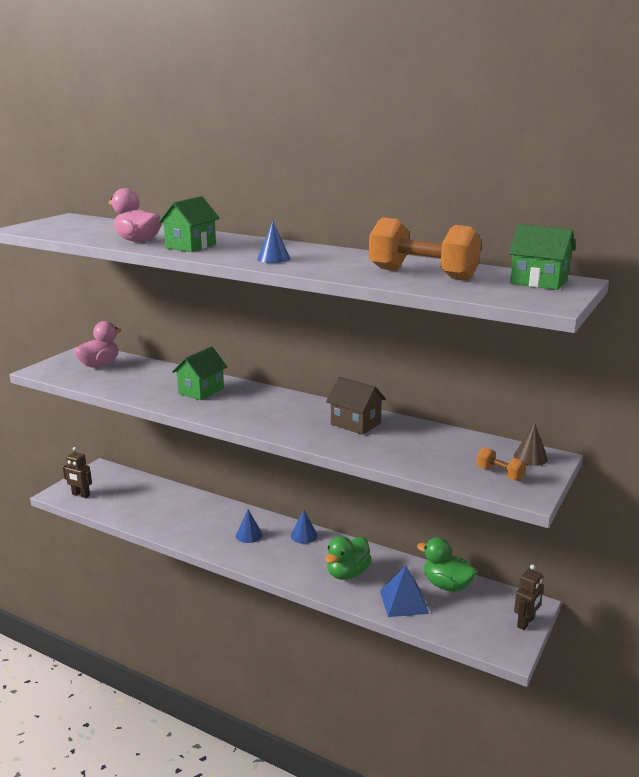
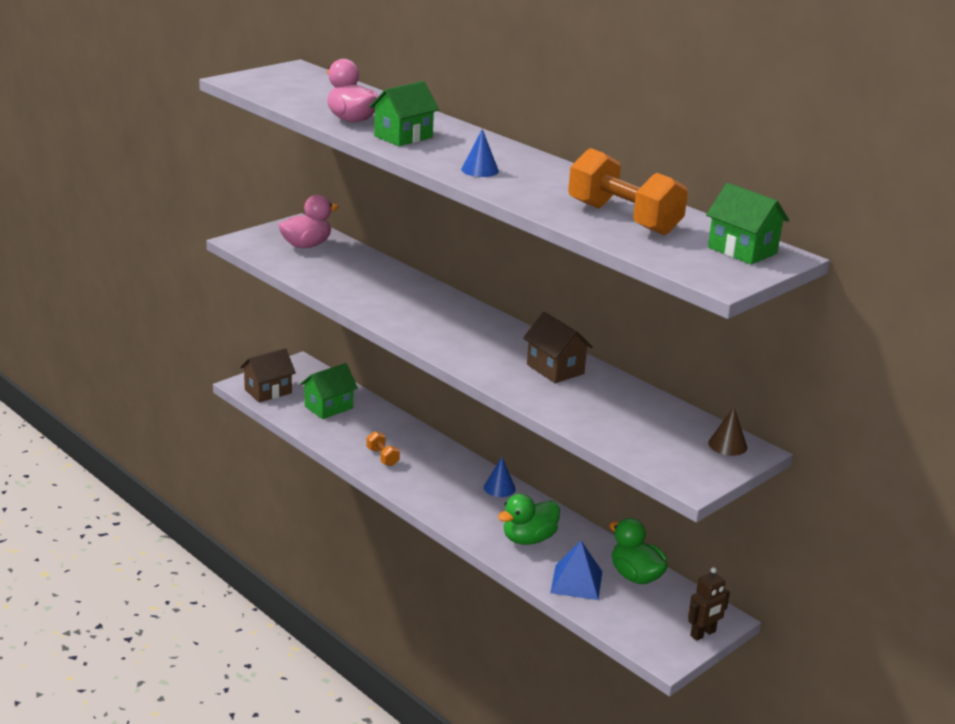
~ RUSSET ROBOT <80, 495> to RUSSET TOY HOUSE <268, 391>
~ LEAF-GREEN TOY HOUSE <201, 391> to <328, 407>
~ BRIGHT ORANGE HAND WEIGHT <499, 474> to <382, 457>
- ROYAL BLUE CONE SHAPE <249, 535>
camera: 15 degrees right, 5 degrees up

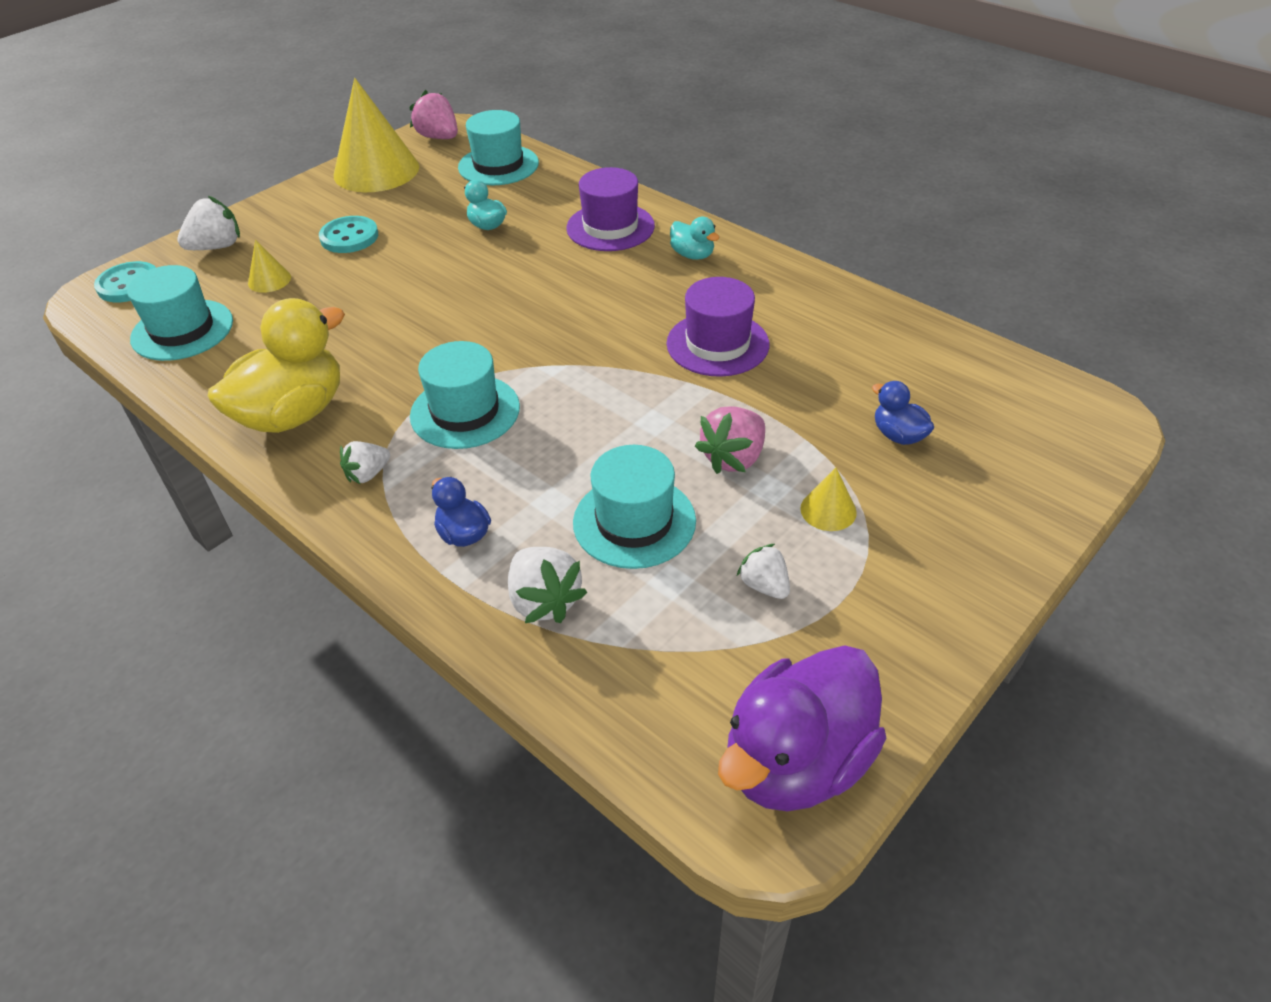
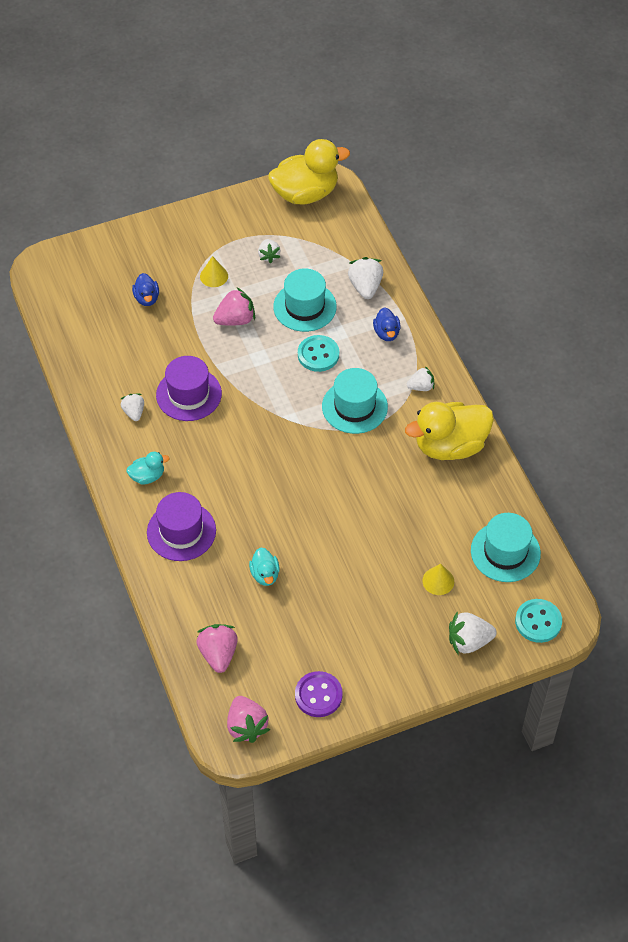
+ PURE WHITE TOY STRAWBERRY <134, 412>
~ TEAL RUBBER DUCK <692, 255> = <147, 476> 90 degrees clockwise
~ TEAL HAT <498, 165> to ROSE-PINK TOY STRAWBERRY <218, 654>
~ VIOLET RUBBER DUCK <796, 761> to BRIGHT YELLOW RUBBER DUCK <305, 193>
~ BRIGHT YELLOW CONE SHAPE <376, 170> to VIOLET BUTTON <318, 695>
~ TEAL BUTTON <349, 237> to <318, 354>
camera: 155 degrees left, 10 degrees up

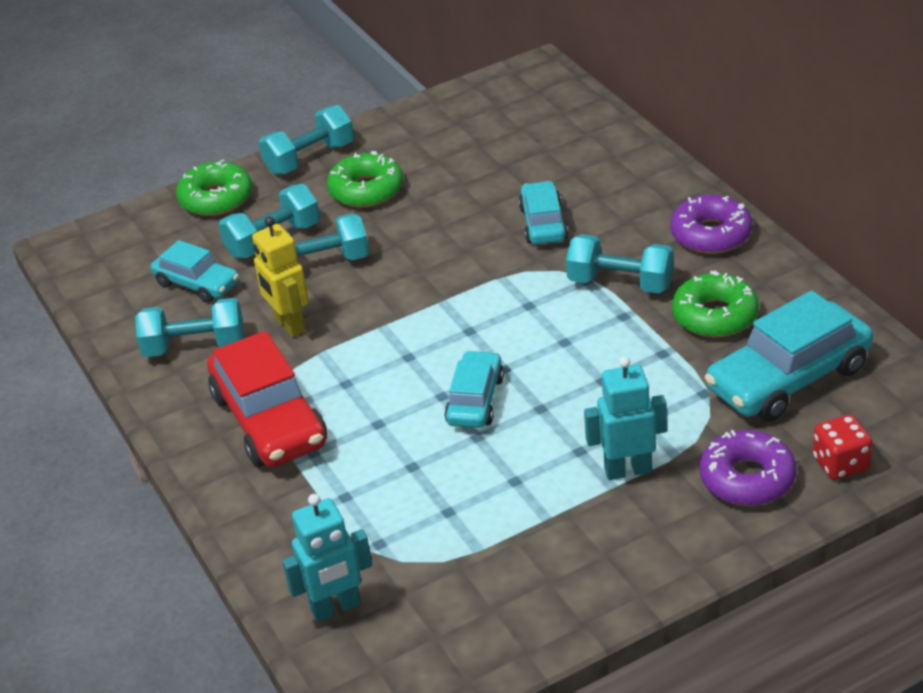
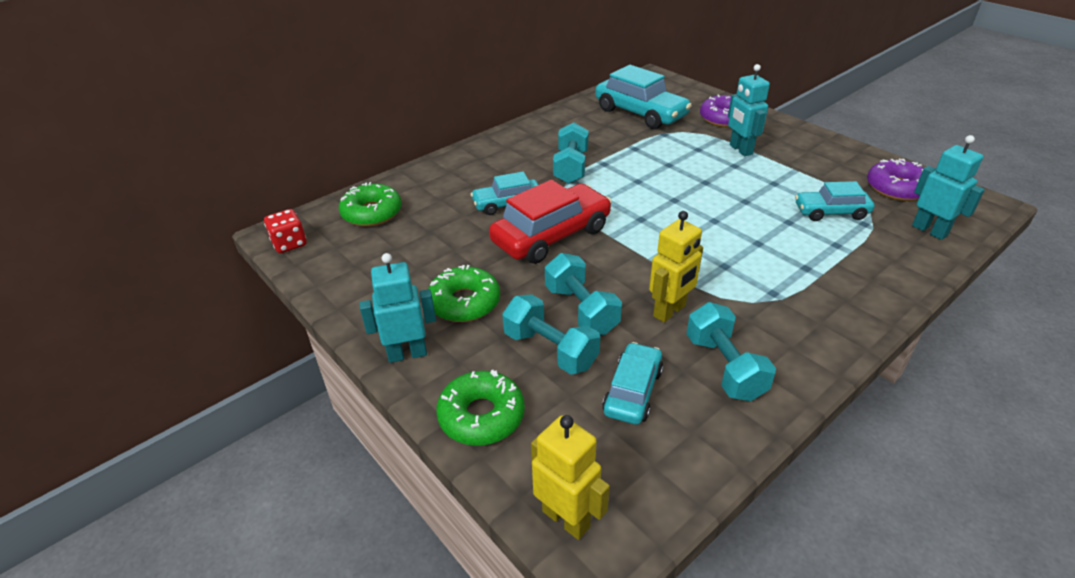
~ SCARLET DIE <840, 464> to <289, 244>
~ LEAF-GREEN DONUT <714, 316> to <372, 213>
~ TEAL HAND WEIGHT <310, 158> to TEAL ROBOT <407, 354>
~ SCARLET CAR <269, 420> to <551, 235>
+ BRIGHT YELLOW ROBOT <566, 518>
~ TEAL CAR <475, 400> to <831, 212>
~ VIOLET DONUT <711, 234> to <897, 188>
camera: 105 degrees left, 0 degrees up

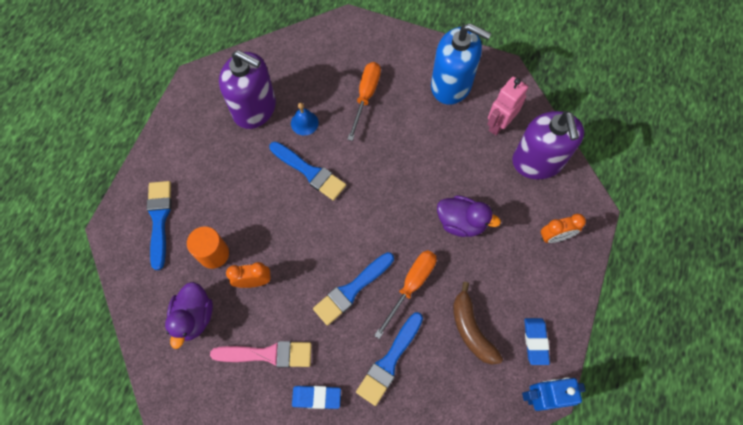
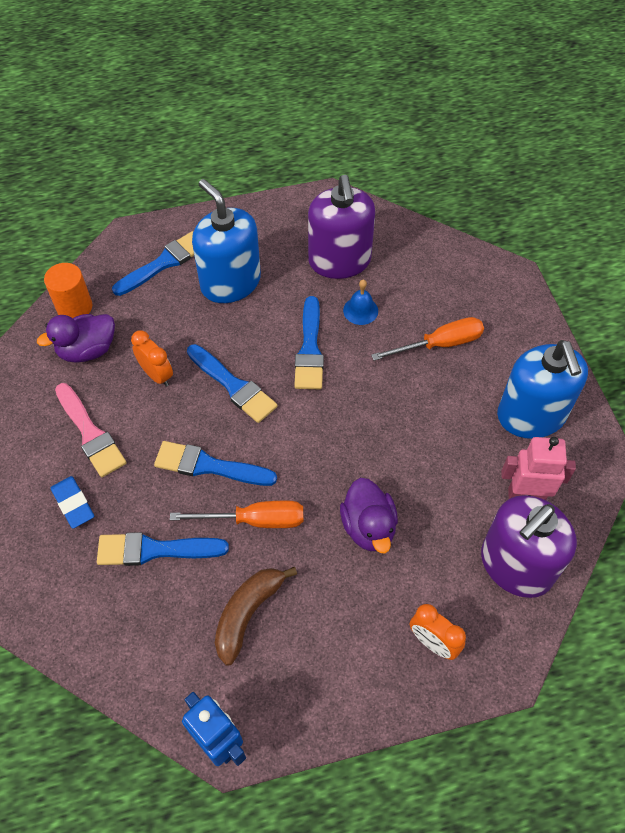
~ BRIGHT ORANGE CYLINDER <214, 254> to <74, 307>
+ ROYAL BLUE BRUSH <233, 386>
+ ROYAL BLUE PUMP BOTTLE <230, 283>
- ROYAL BLUE ERASER <535, 341>
camera: 55 degrees right, 10 degrees down

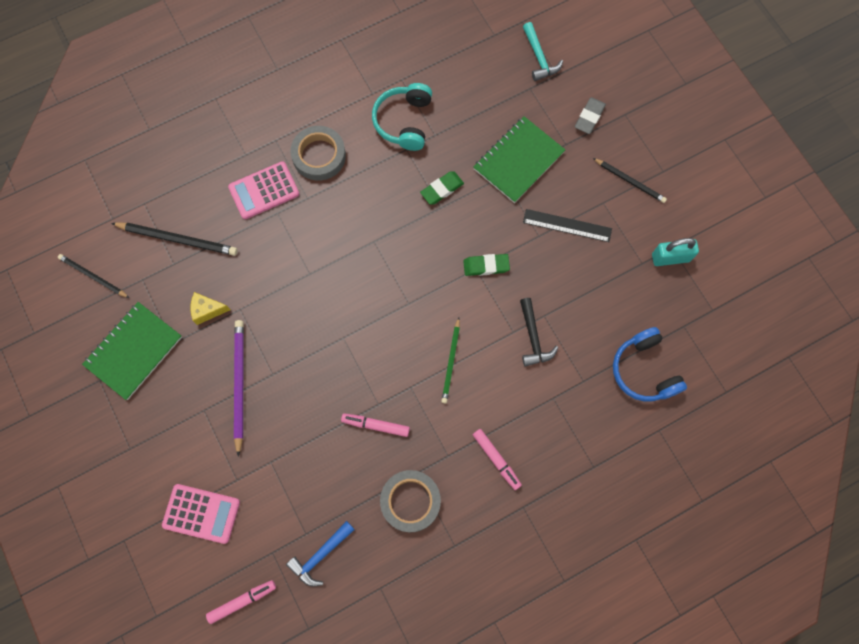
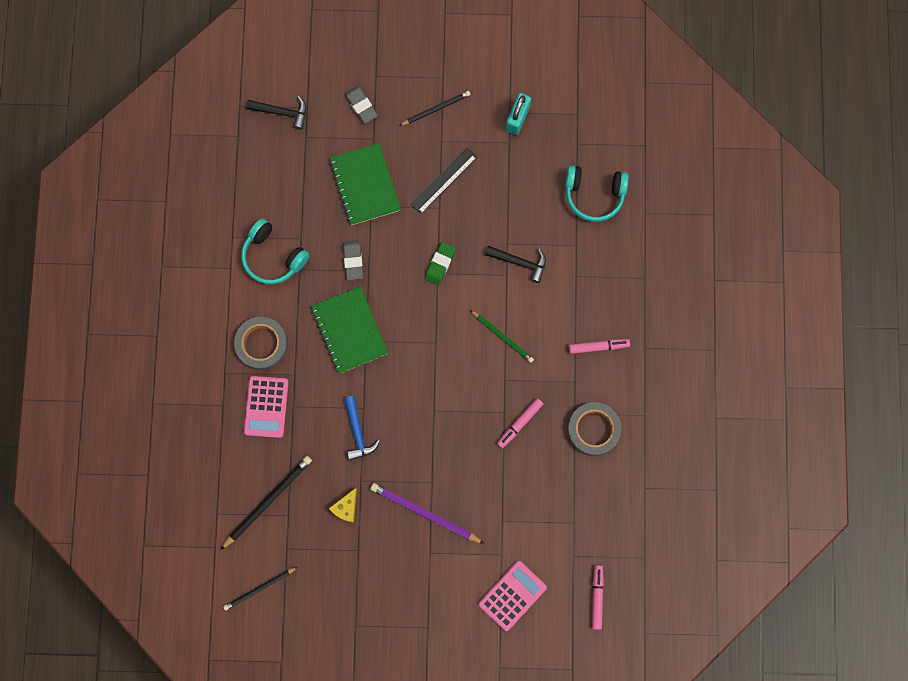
~ TEAL HAMMER <539, 58> to BLACK HAMMER <282, 112>
~ LEAF-GREEN NOTEPAD <134, 351> to <349, 330>
~ LEAF-GREEN ERASER <442, 189> to GRAY ERASER <353, 261>
~ ROYAL BLUE HAMMER <320, 555> to <358, 432>
~ ROYAL BLUE OVER-EAR HEADPHONES <644, 370> to TEAL OVER-EAR HEADPHONES <594, 195>
camera: 60 degrees left, 5 degrees up

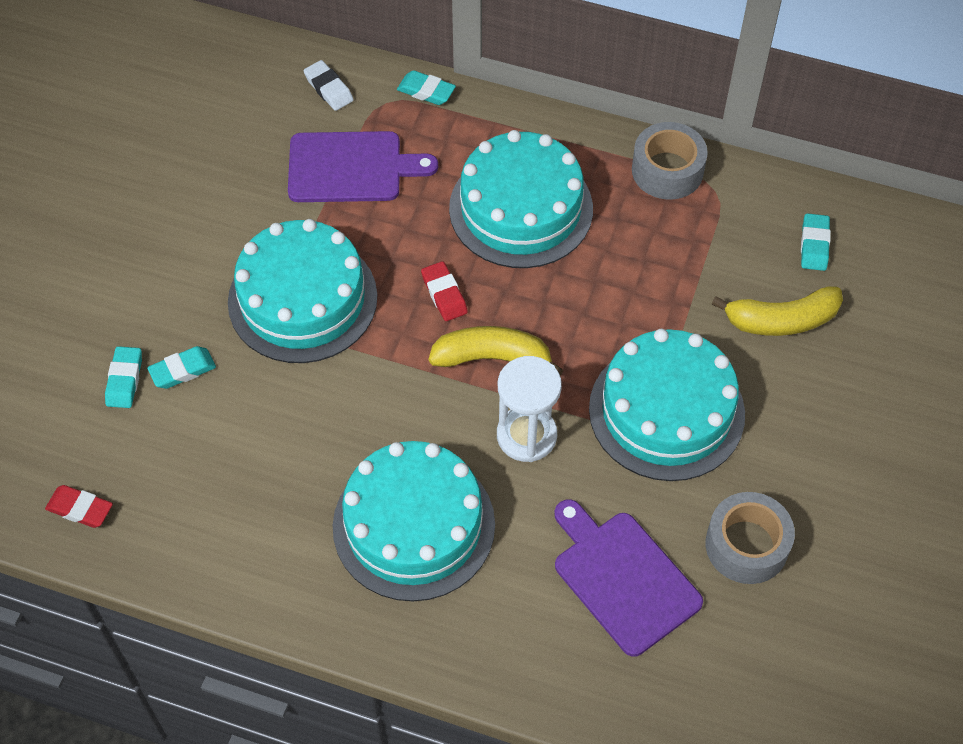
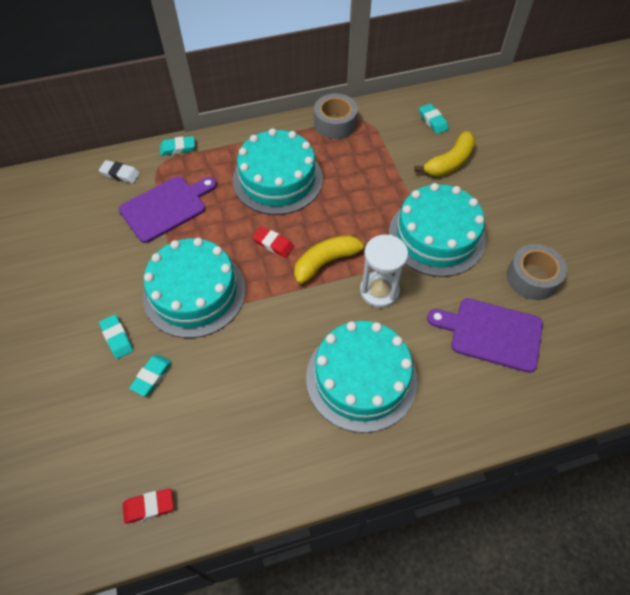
~ TEAL ERASER <124, 380> to <117, 338>
camera: 35 degrees left, 0 degrees up

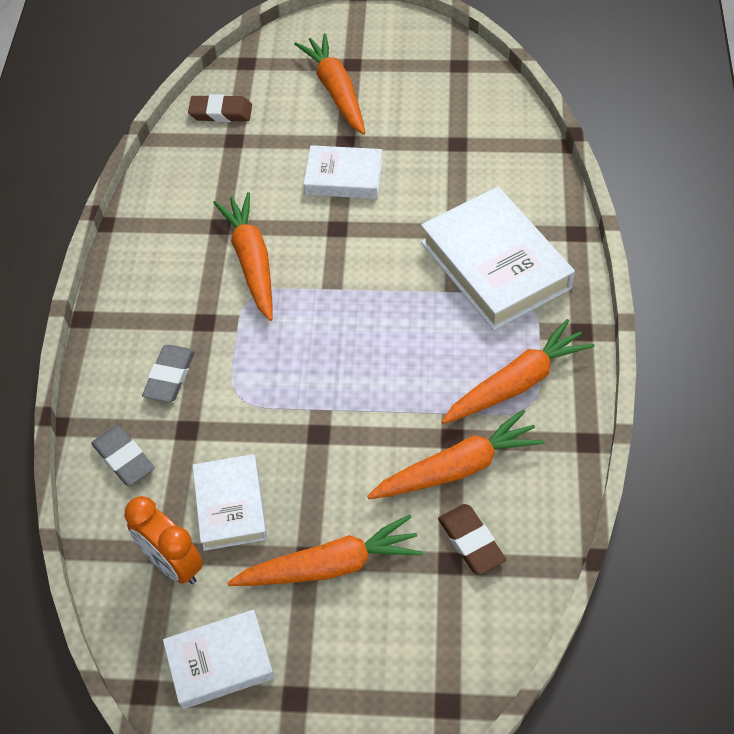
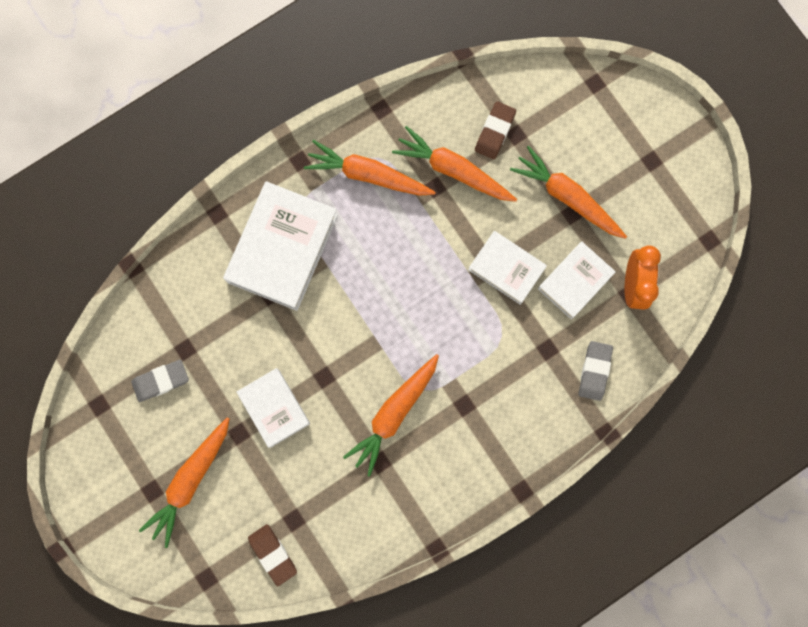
~ GRAY ERASER <170, 376> to <161, 381>
~ PURE WHITE BOOK <220, 662> to <506, 269>
camera: 130 degrees left, 25 degrees up

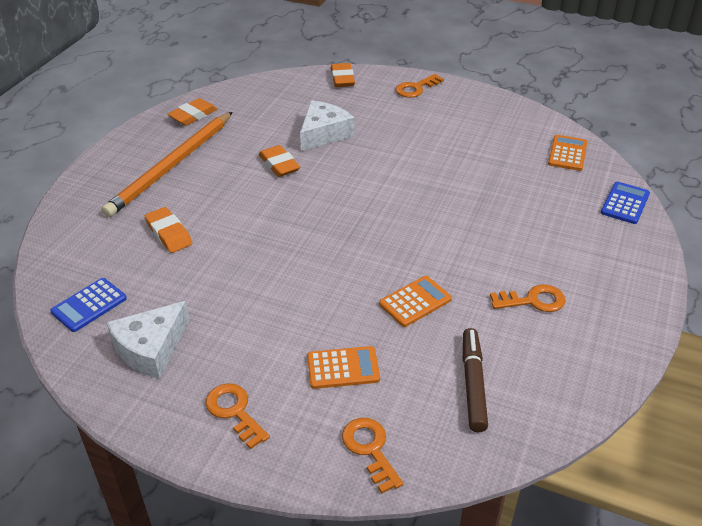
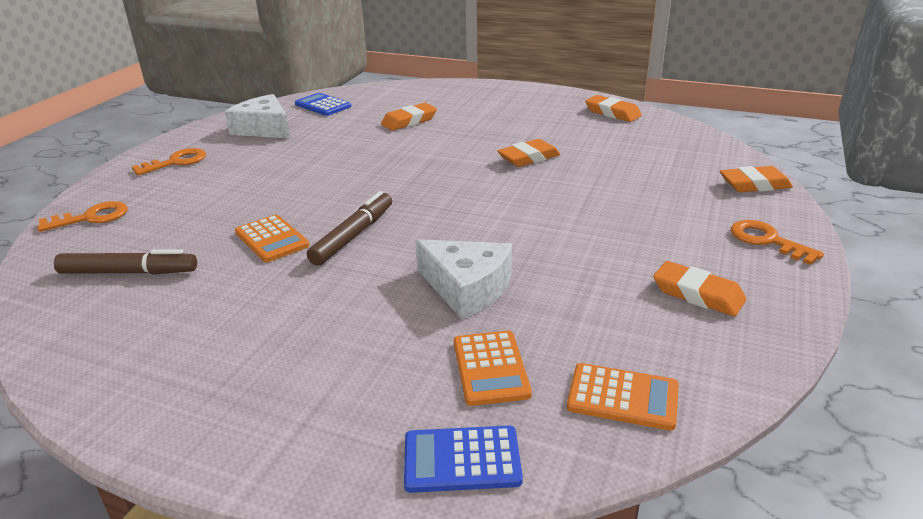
+ RUSSET MARKER PEN <353, 236>
~ ROYAL BLUE CALCULATOR <625, 203> = <462, 460> 150 degrees clockwise
~ PURE WHITE CHEESE WEDGE <324, 133> to <467, 288>
~ BRIGHT ORANGE CALCULATOR <343, 368> to <491, 368>
+ BRIGHT ORANGE ERASER <698, 294>
- BRIGHT ORANGE LEAD PENCIL <171, 166>
- BRIGHT ORANGE LATCHKEY <533, 300>
camera: 90 degrees right, 10 degrees down

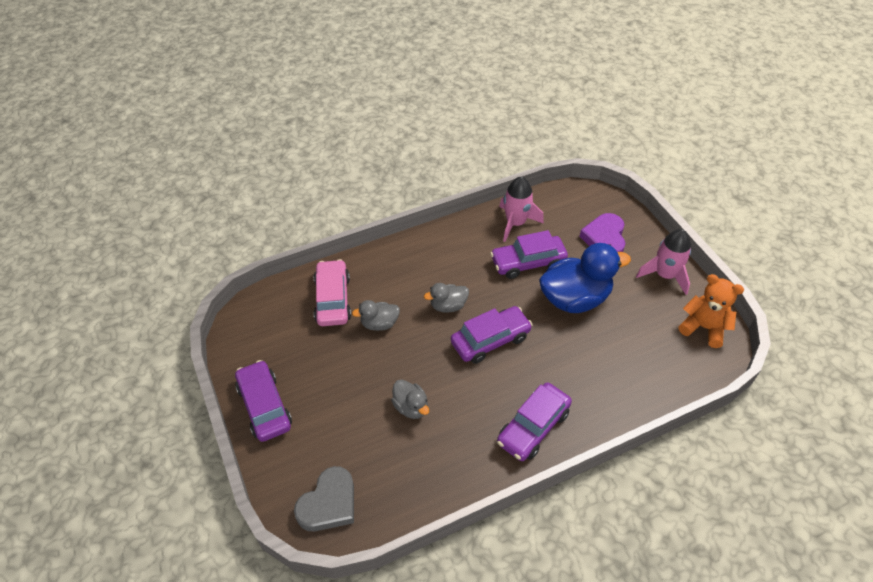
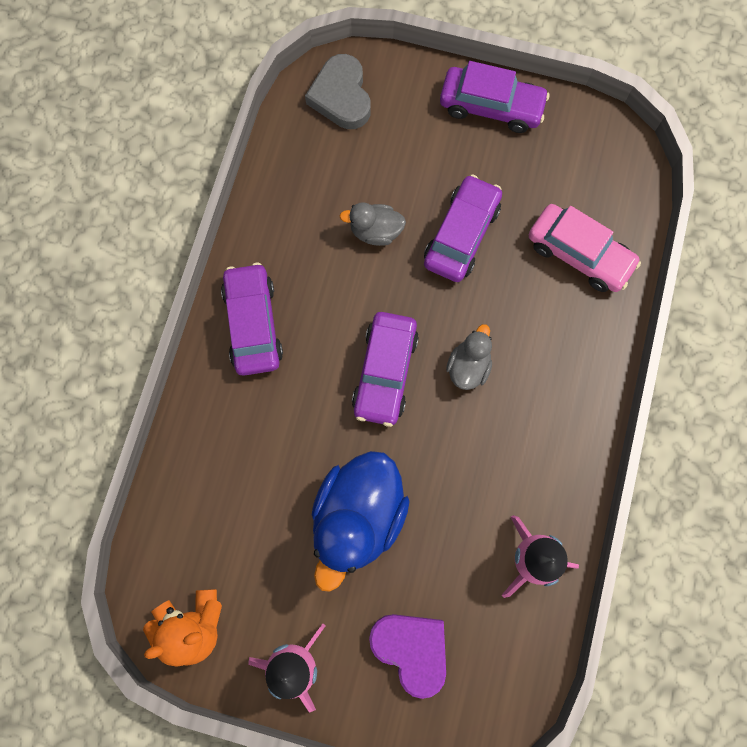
~ VIOLET CAR <528, 262> to <461, 235>
- GRAY RUBBER DUCK <379, 324>
camera: 130 degrees right, 25 degrees up

